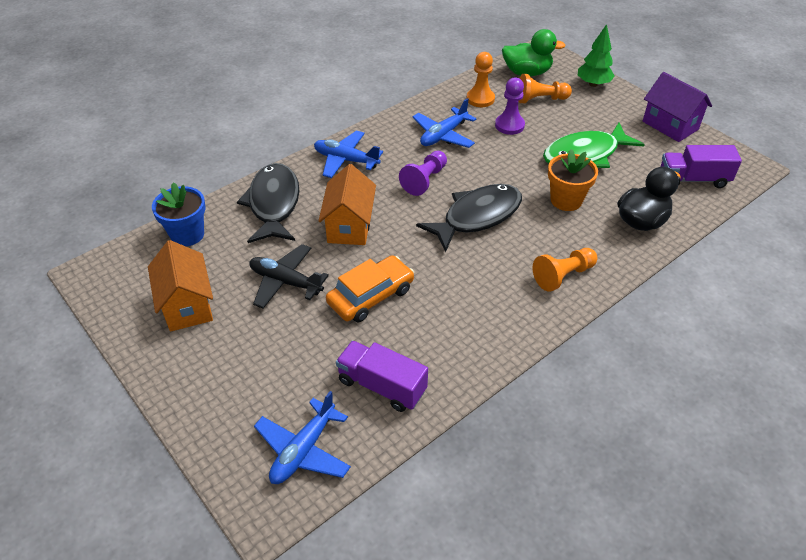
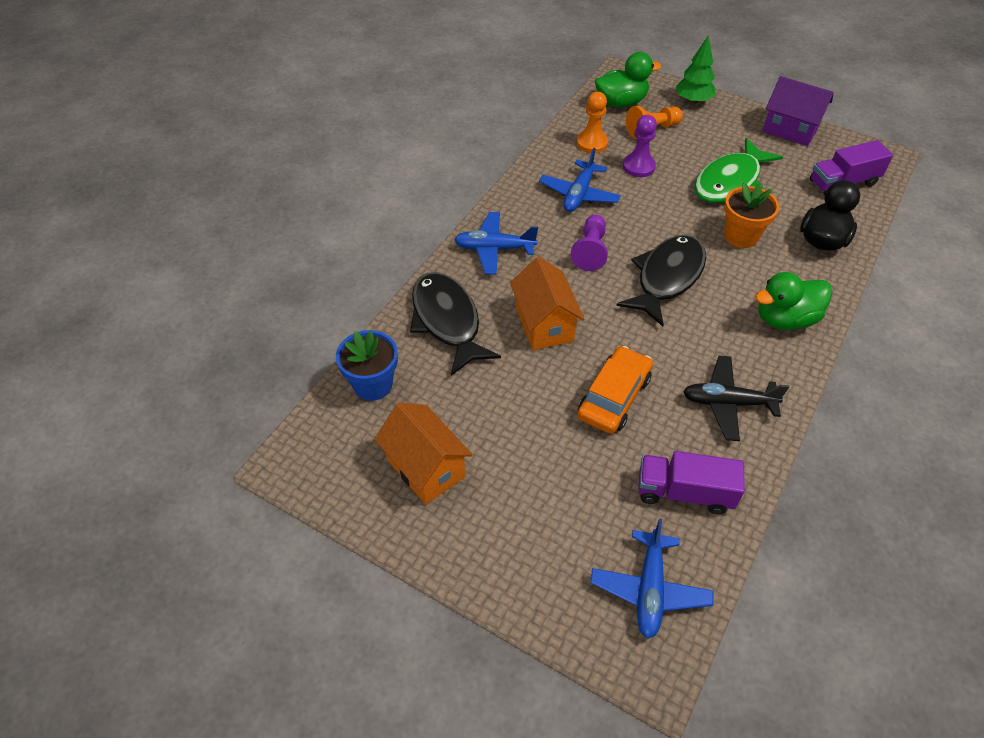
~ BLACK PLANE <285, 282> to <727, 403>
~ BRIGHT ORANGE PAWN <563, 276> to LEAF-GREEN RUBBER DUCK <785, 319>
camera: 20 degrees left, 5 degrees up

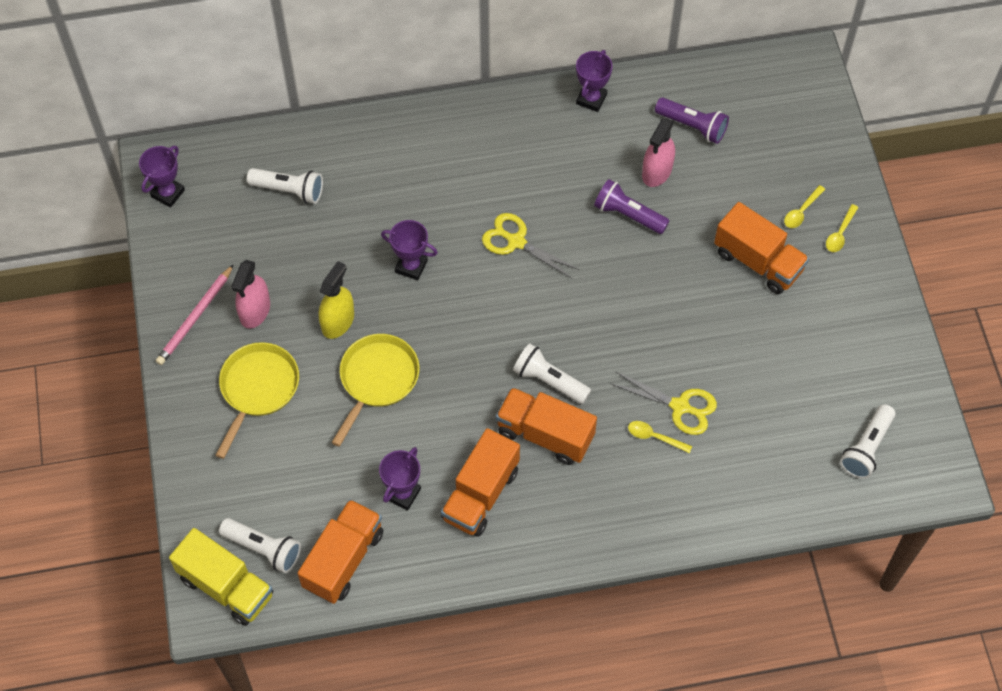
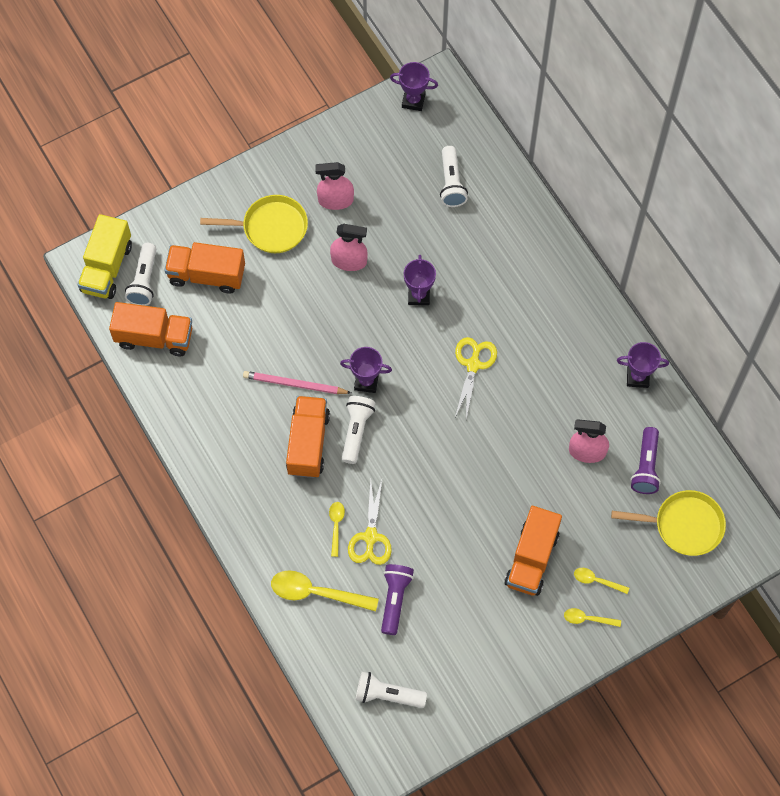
~ BRIGHT ORANGE TOY TRUCK <480, 494> to <207, 275>
~ ROSE-PINK LEAD PENCIL <195, 317> to <294, 384>
+ BRIGHT YELLOW TABLESPOON <316, 593>
~ BRIGHT YELLOW SPRAY BOTTLE <338, 321> to ROSE-PINK SPRAY BOTTLE <349, 261>
~ VIOLET PRIZE CUP <402, 493> to <366, 381>
~ VIOLET POCKET TORCH <628, 214> to <395, 599>
~ BRIGHT YELLOW PAN <377, 380> to <683, 525>
camera: 70 degrees right, 5 degrees up

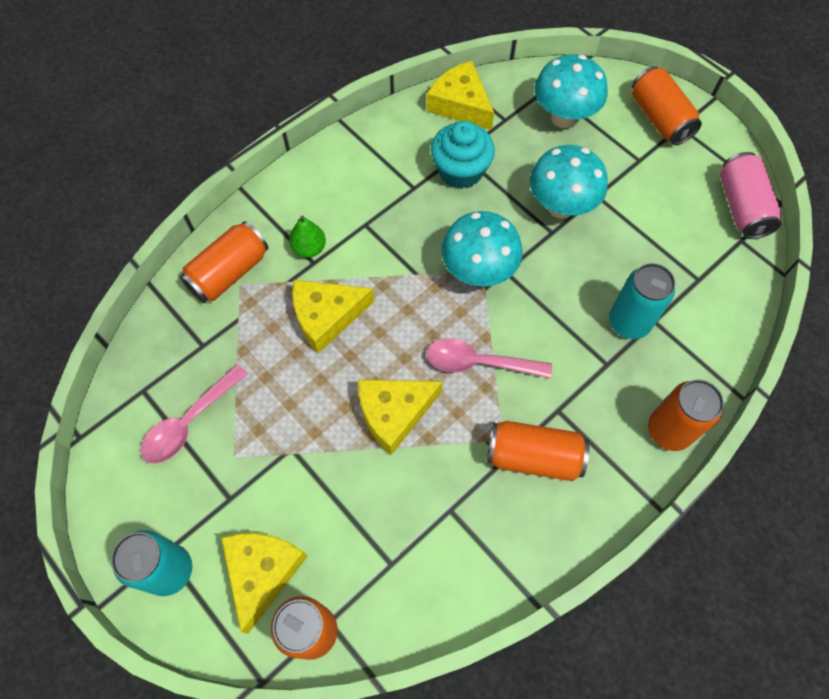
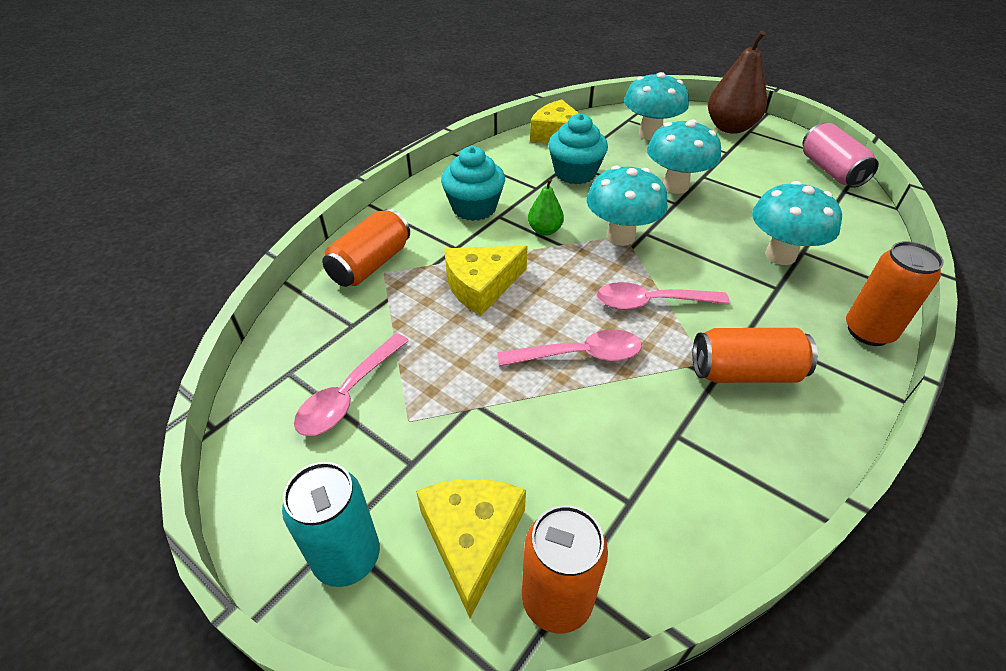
+ TEAL FAIRY CAKE <474, 208>
~ BRIGHT YELLOW CHEESE WEDGE <394, 413> to ROSE-PINK TABLESPOON <579, 355>
~ LEAF-GREEN TOY PEAR <309, 248> to <545, 230>
~ BRIGHT ORANGE SODA CAN <659, 118> to RUSSET TOY PEAR <730, 128>
~ TEAL SODA CAN <629, 322> to TEAL FUNGUS <780, 255>
camera: 10 degrees left, 20 degrees down

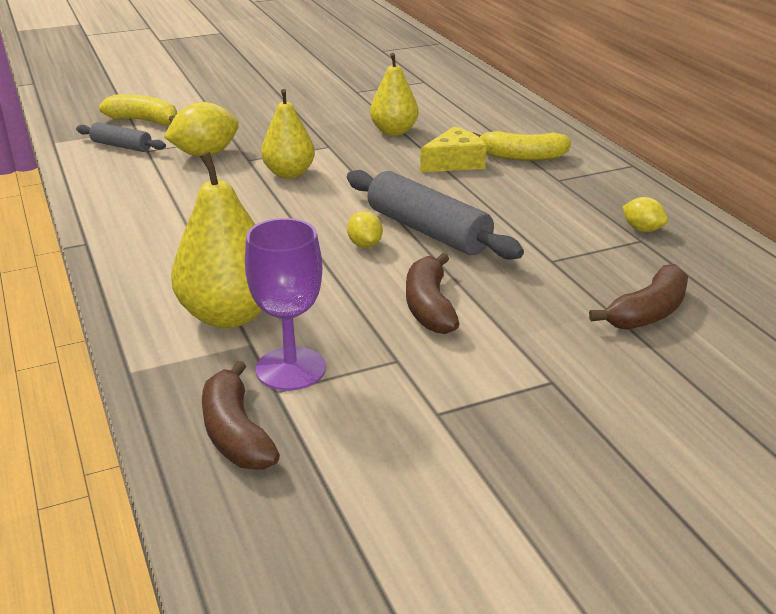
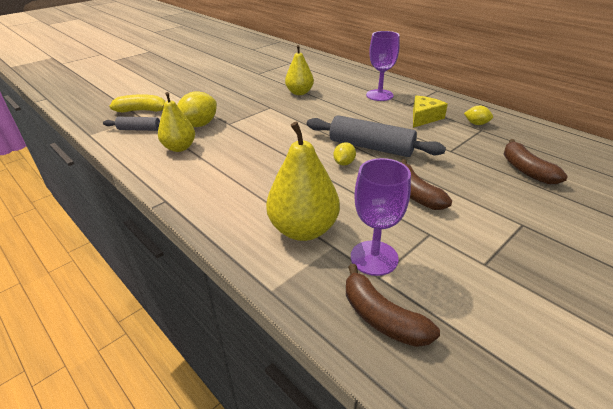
~ BRIGHT YELLOW TOY PEAR <289, 173> to <179, 148>
~ BRIGHT YELLOW CITRUS FRUIT <365, 245> = <344, 163> 60 degrees clockwise
~ BRIGHT YELLOW BANANA <521, 157> to VIOLET GOBLET <379, 95>
~ BRIGHT YELLOW CHEESE WEDGE <454, 162> to <424, 118>
~ RUSSET BANANA <647, 312> = <526, 170> 135 degrees clockwise
camera: 20 degrees left, 5 degrees up

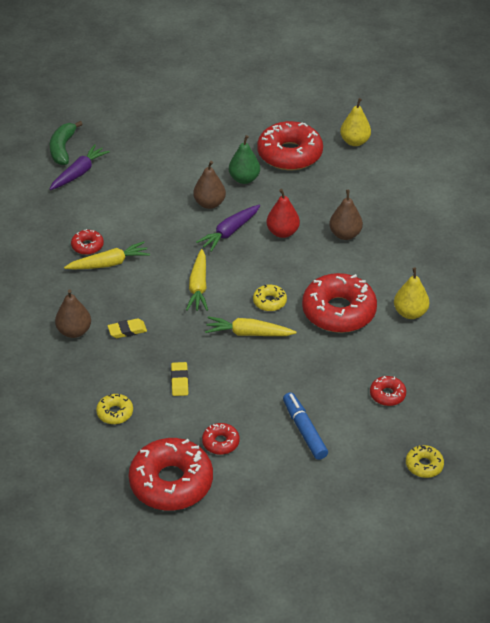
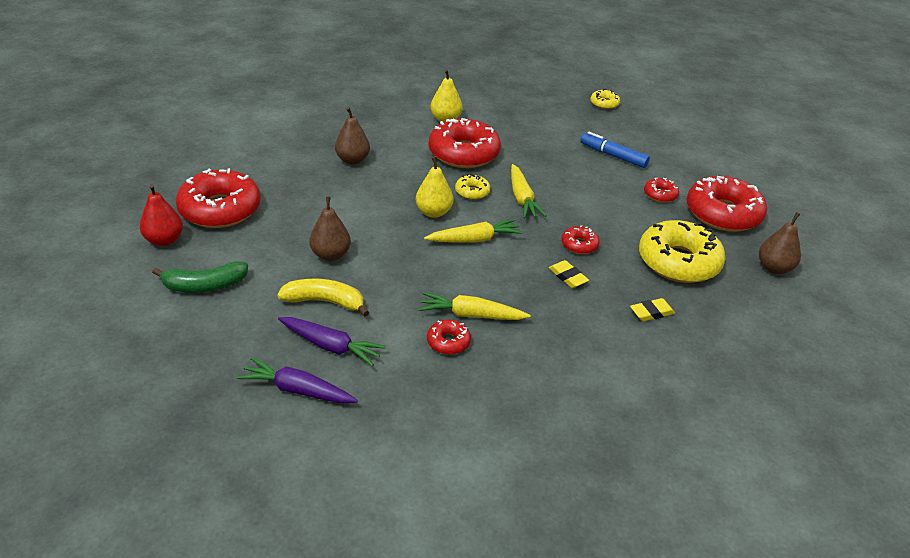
~ SCARLET TOY PEAR <282, 232> to <164, 240>
~ LEAF-GREEN BANANA <63, 149> to <205, 285>
+ BRIGHT YELLOW BANANA <325, 302>
~ VIOLET TOY CARROT <229, 232> to <331, 346>
~ BRIGHT YELLOW TOY PEAR <354, 142> to <433, 212>
~ BRIGHT YELLOW TOY CARROT <109, 263> = <471, 315> 45 degrees counterclockwise
~ SCARLET DONUT <387, 395> to <579, 245>
~ ROYAL BLUE MARKER PEN <304, 430> = <613, 156> 75 degrees clockwise
~ BRIGHT YELLOW ERASER <179, 381> to <651, 312>
~ BRIGHT YELLOW DONUT <115, 413> = <678, 262> x2.18
~ RUSSET TOY PEAR <74, 331> to <774, 268>
- LEAF-GREEN TOY PEAR <244, 179>
camera: 110 degrees left, 5 degrees down

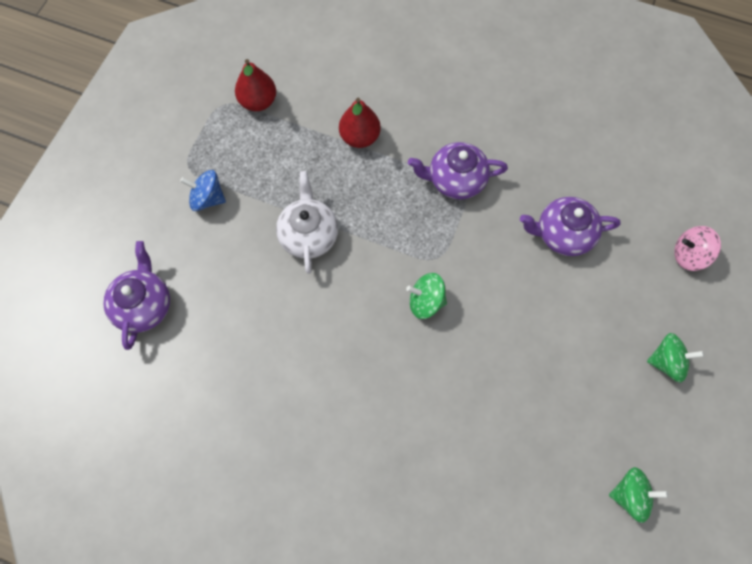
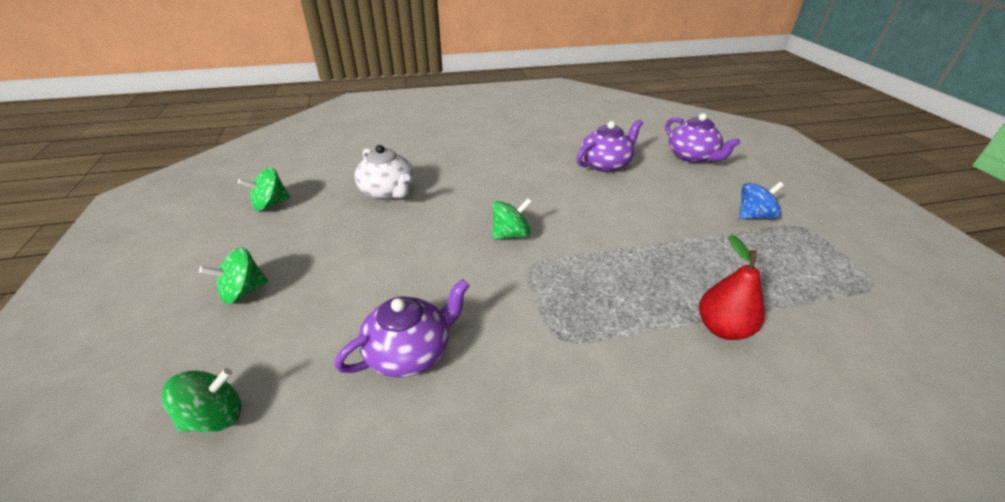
~ ROSE-PINK SPINNING TOP <689, 255> to LEAF-GREEN SPINNING TOP <215, 416>
~ PURE WHITE TEAPOT <309, 235> to <388, 192>
~ VIOLET TEAPOT <455, 180> to <605, 164>
- SCARLET TOY PEAR <258, 101>
camera: 145 degrees right, 30 degrees down

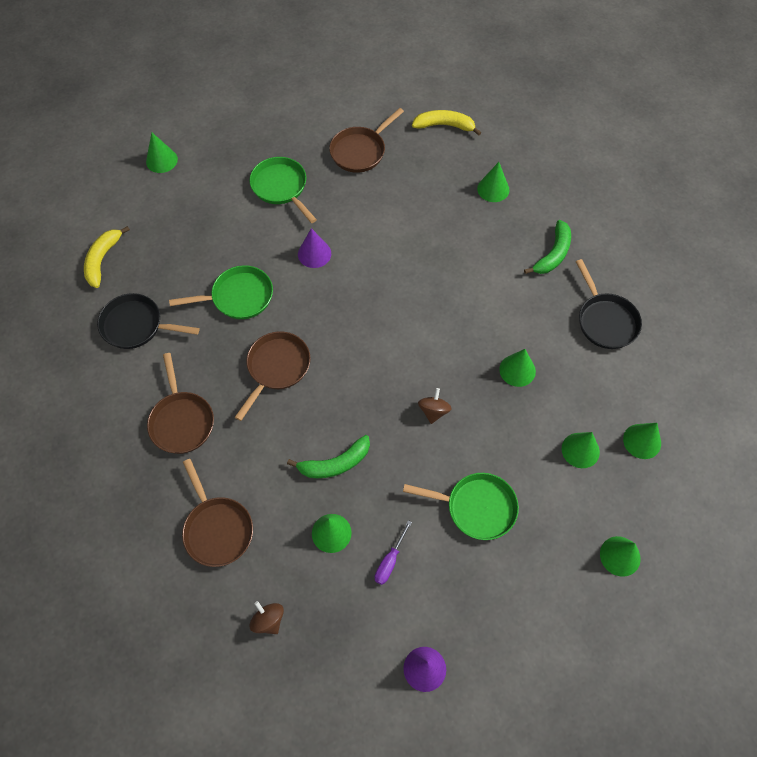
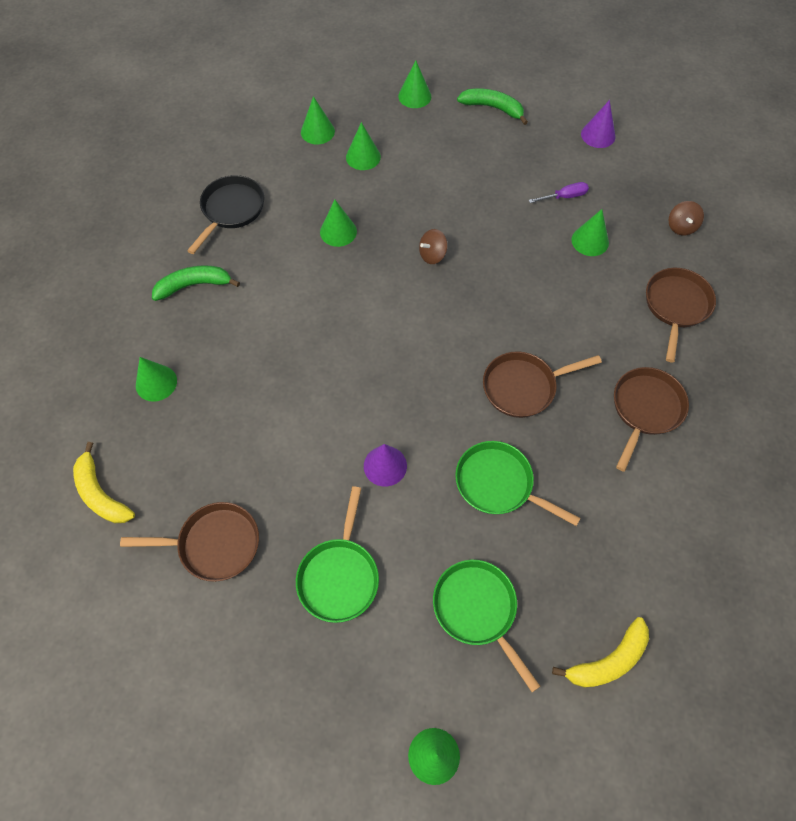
~ LEAF-GREEN PAN <476, 507> to <477, 610>
~ LEAF-GREEN BANANA <335, 463> to <492, 108>
- BLACK PAN <136, 325>
camera: 135 degrees left, 0 degrees up

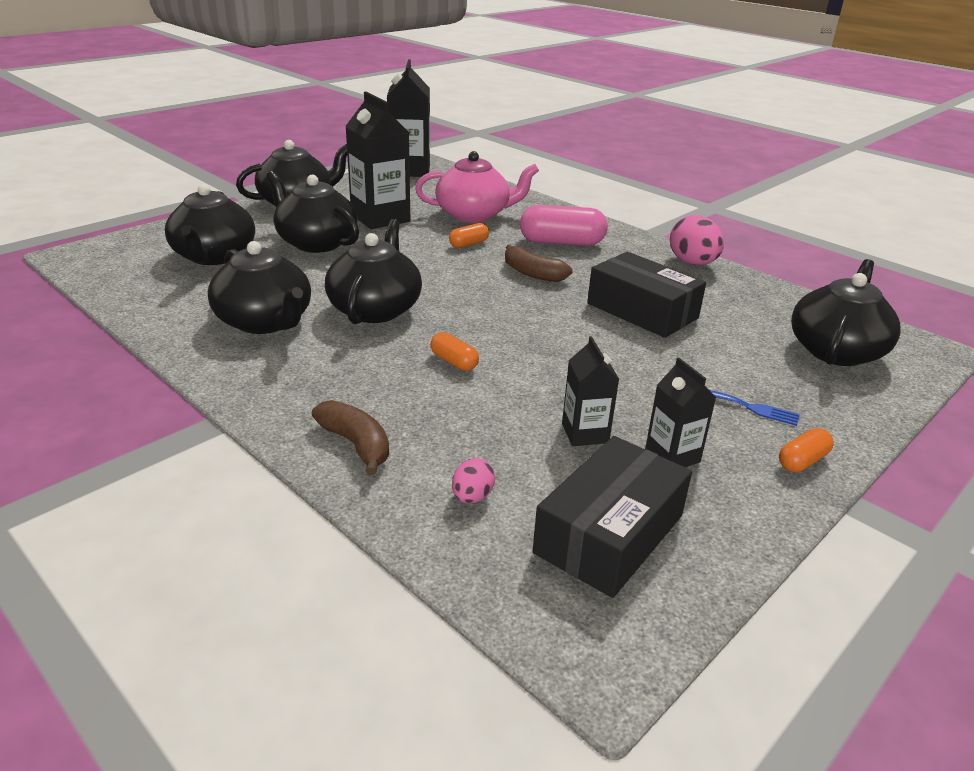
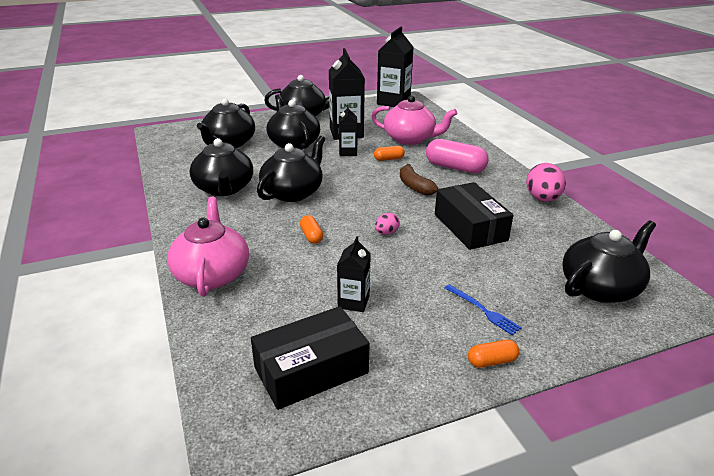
~ RUSSET BANANA <356, 444> to ROSE-PINK TEAPOT <212, 274>
~ BLACK JUICE CARTON <672, 456> to <348, 152>
~ ROSE-PINK EGG <472, 497> to <386, 233>
camera: 25 degrees right, 0 degrees up

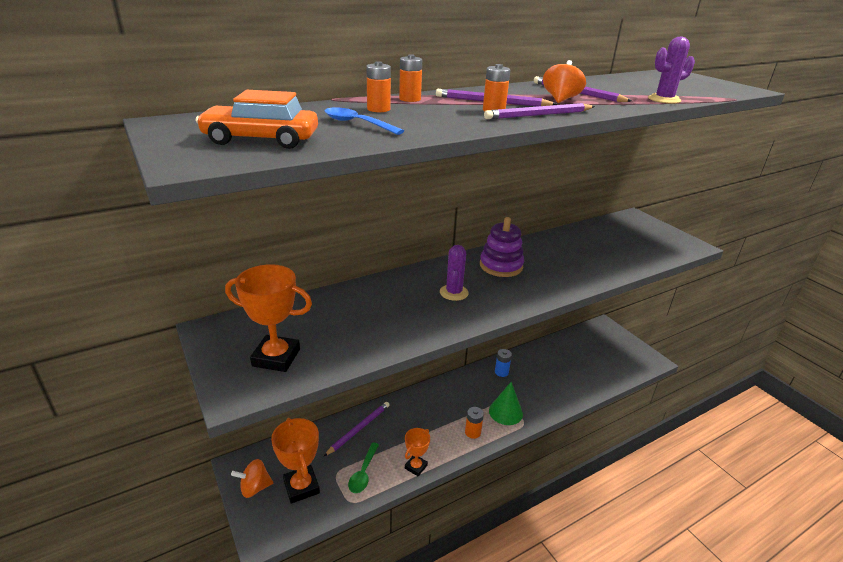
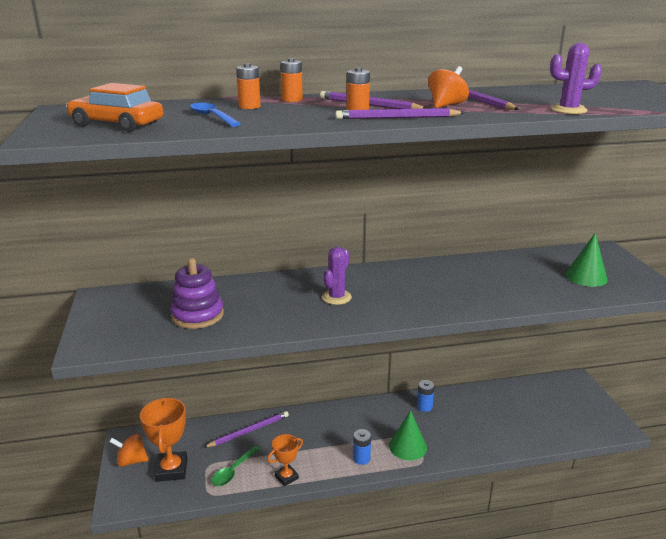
~ VIOLET RING STACKER <501, 266> to <197, 315>
~ BRIGHT ORANGE BATTERY <472, 432> to ROYAL BLUE BATTERY <361, 458>
+ LEAF-GREEN CONE SHAPE <586, 277>
- BRIGHT ORANGE PRIZE CUP <276, 357>
camera: 20 degrees right, 5 degrees down

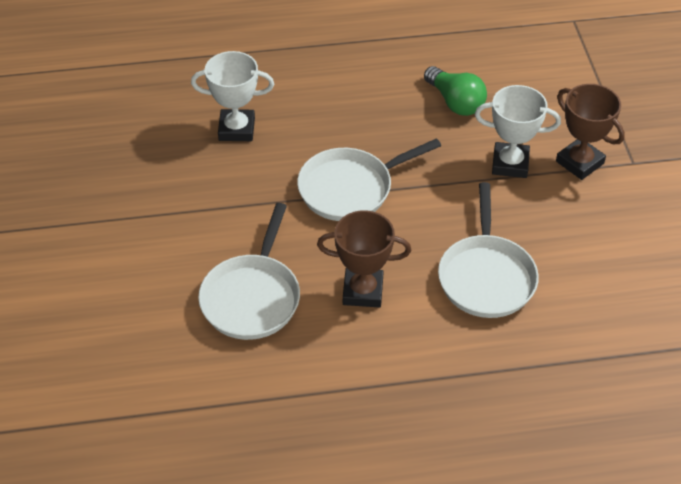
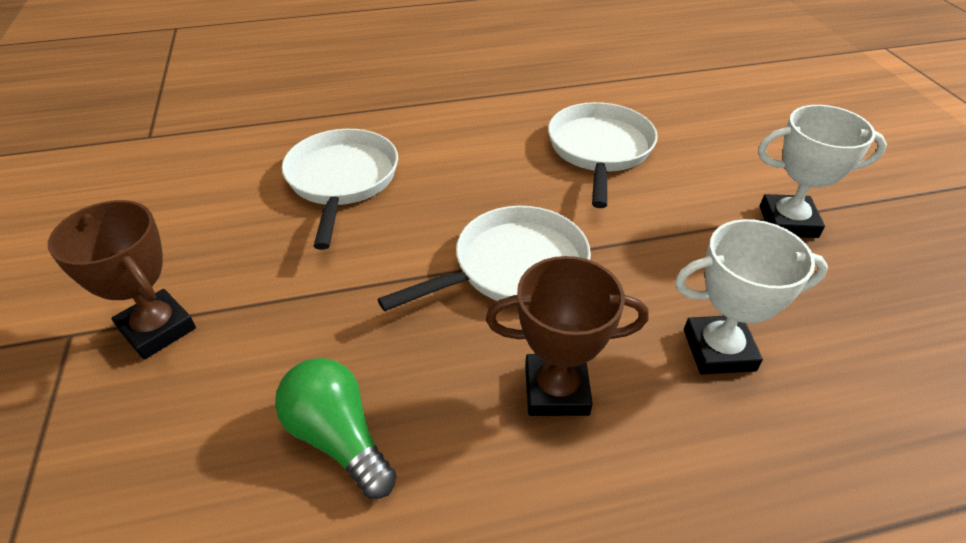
~ RUSSET PRIZE CUP <363, 291> to <556, 390>
~ PURE WHITE PRIZE CUP <510, 164> to <788, 222>
camera: 175 degrees right, 5 degrees down

